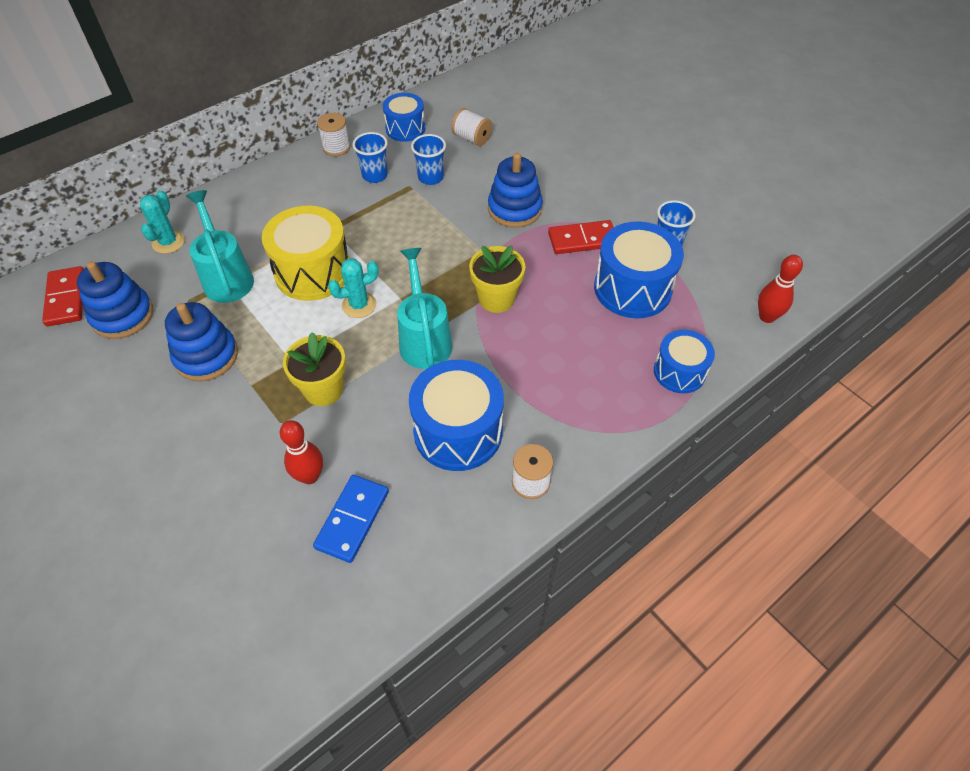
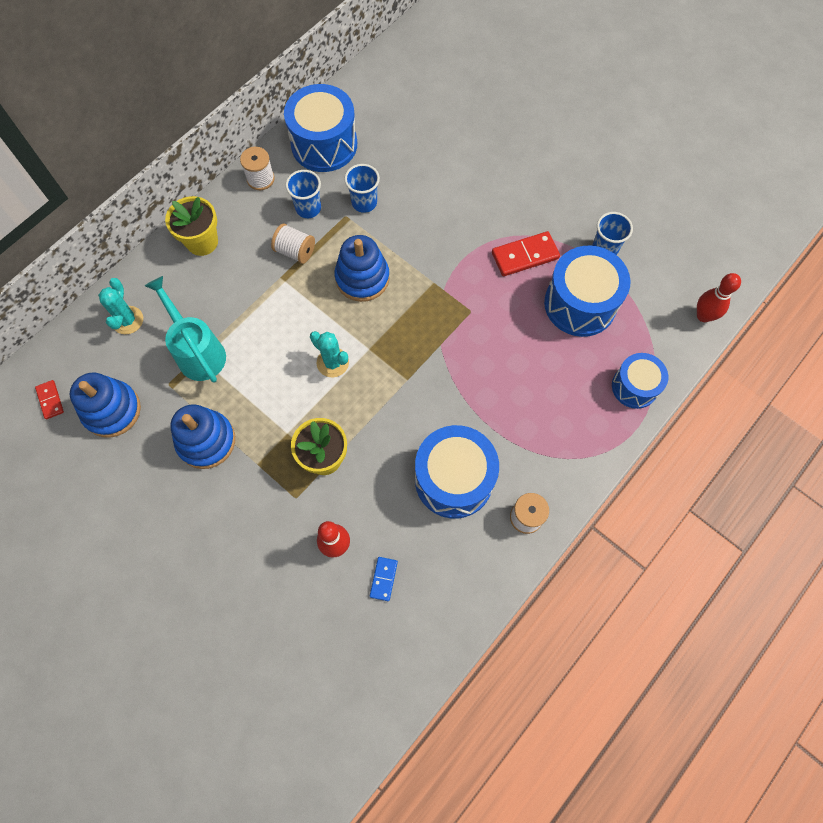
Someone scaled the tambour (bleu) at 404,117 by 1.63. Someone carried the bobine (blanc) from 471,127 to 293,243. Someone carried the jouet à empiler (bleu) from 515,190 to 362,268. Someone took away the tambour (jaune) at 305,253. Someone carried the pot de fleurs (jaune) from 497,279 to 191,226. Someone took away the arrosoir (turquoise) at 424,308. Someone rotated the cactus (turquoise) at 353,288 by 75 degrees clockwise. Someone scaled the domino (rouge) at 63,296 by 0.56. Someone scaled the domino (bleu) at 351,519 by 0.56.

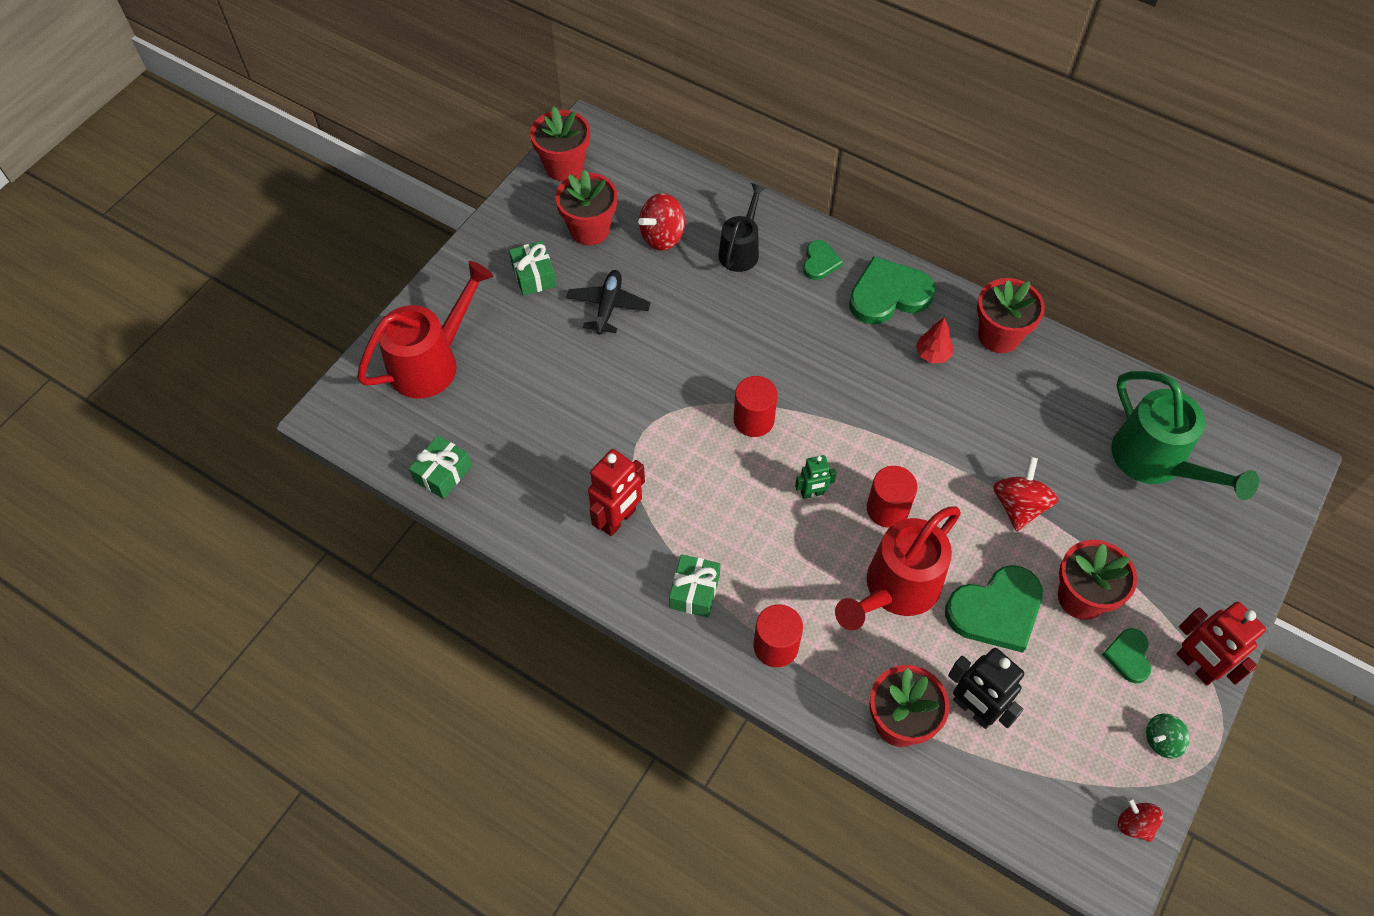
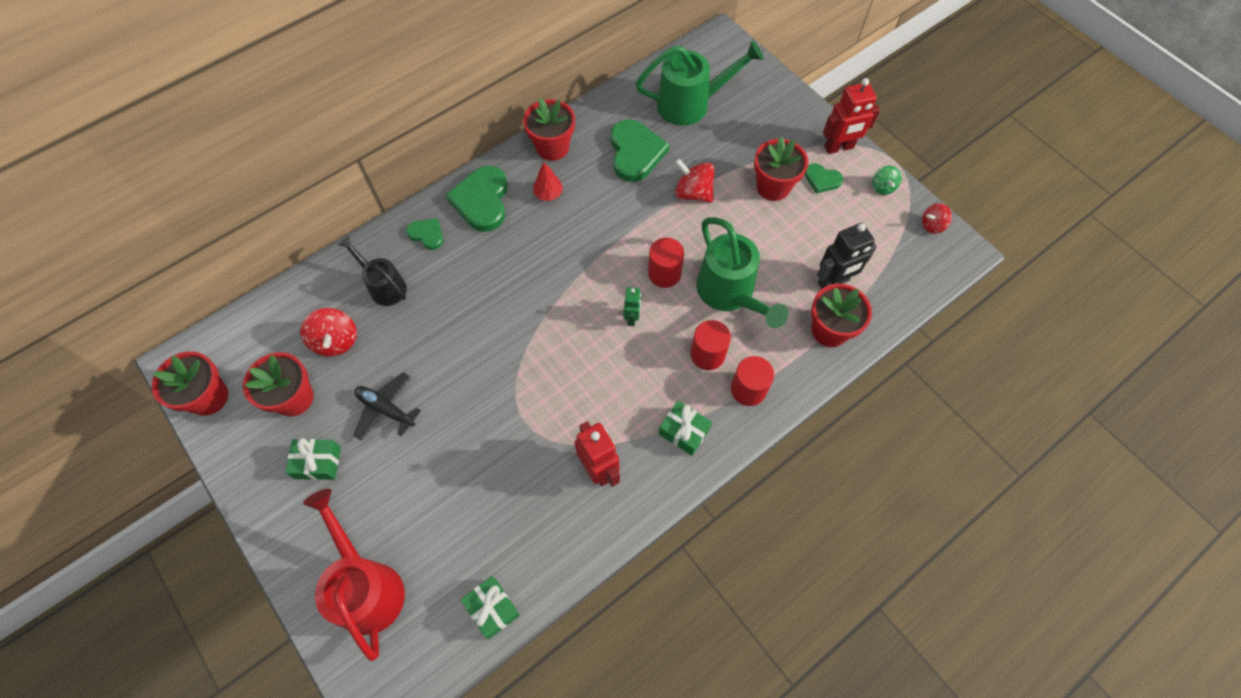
Someone carried the cylindre (rouge) from 756,406 to 710,345. Someone repainted the arrosoir (rouge) at 898,568, which became the arrosoir (vert) at 742,272. Someone carried the cœur (vert) from 994,609 to 639,150.

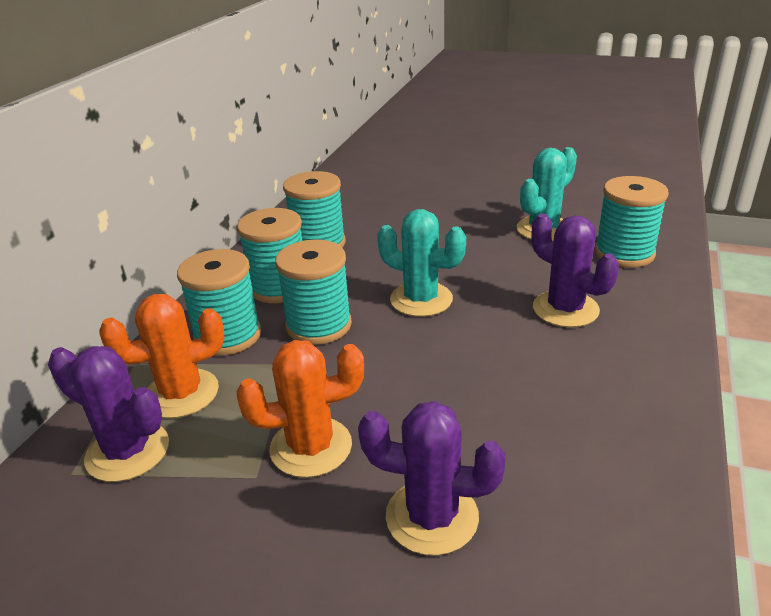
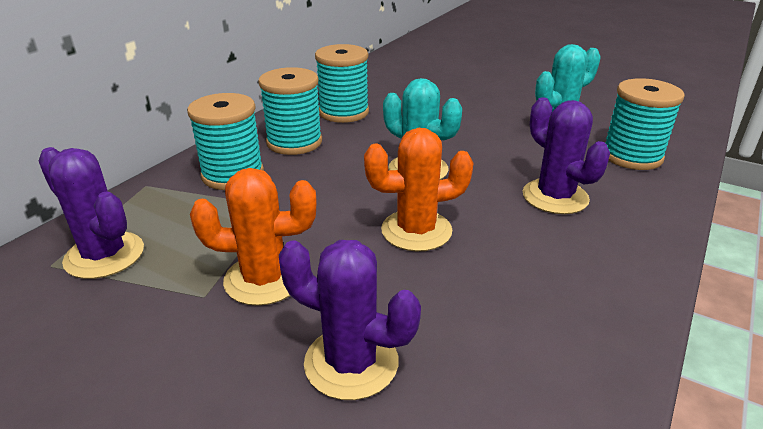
Someone took away the bobine (turquoise) at 313,292. Someone carried the cactus (orange) from 162,356 to 418,189.

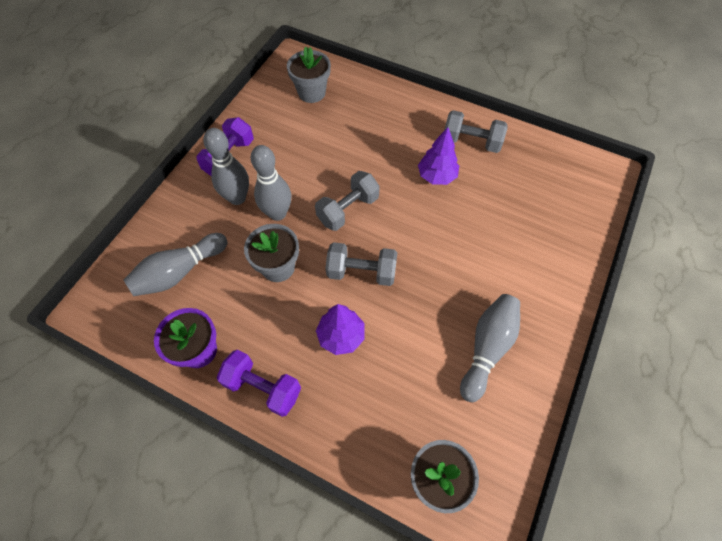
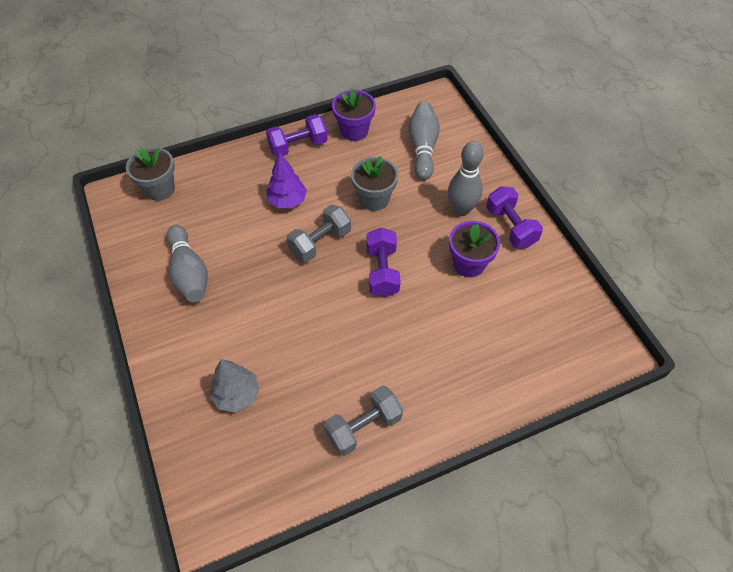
Someone took away the pot de fleurs (gris) at 309,75. Someone took away the arbre (violet) at 438,156. Someone took away the quille (gris) at 271,183. Someone repainted the haltère (gris) at 347,201, which became the haltère (violet) at 383,262. Someone put down the pot de fleurs (violet) at 474,249. Someone put down the arbre (gris) at 234,386.

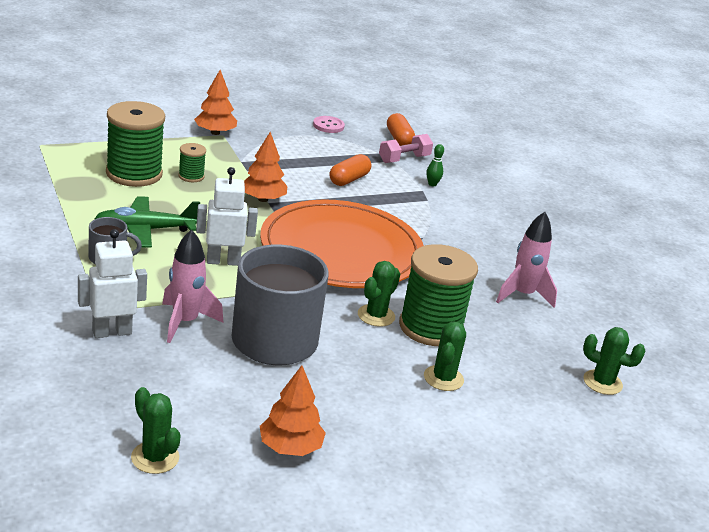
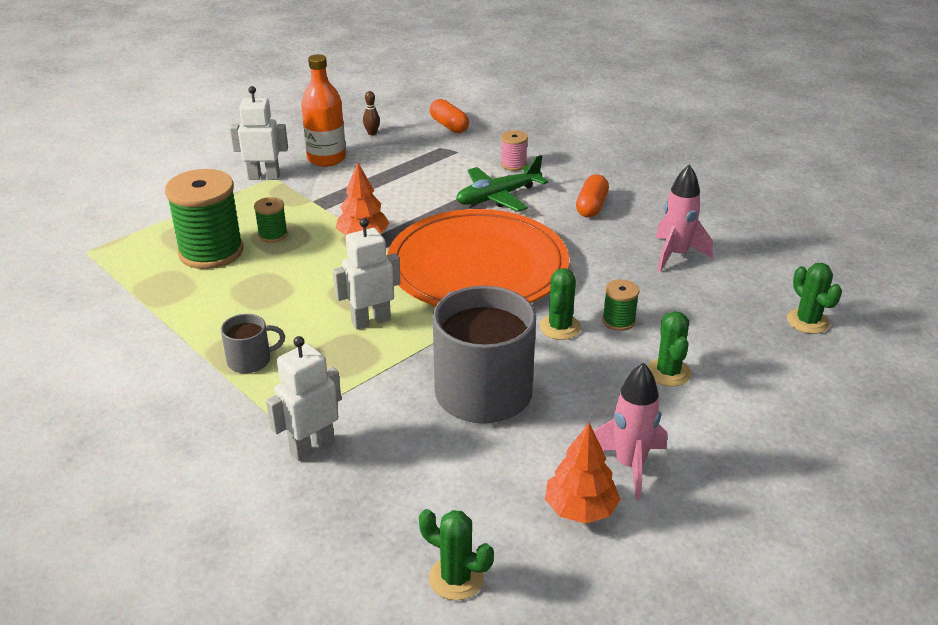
Someone swapped the arbre (orange) at 215,102 for the robot (blanc) at 259,133. Someone swapped the bouton (rose) at 329,124 for the quille (marron) at 371,113. Someone took away the haltère (rose) at 406,148. Someone swapped the quille (vert) at 435,165 for the bobine (rose) at 514,150. Someone carried the gélule (orange) from 350,170 to 592,195. Someone carried the avion (vert) from 147,222 to 502,183. Someone carried the fusée (rose) from 193,286 to 630,431. Someone scaled the bobine (vert) at 438,295 by 0.47. Someone rotated the cactus (vert) at 614,361 by 60 degrees clockwise. Someone put down the bouteille (orange) at 323,110.

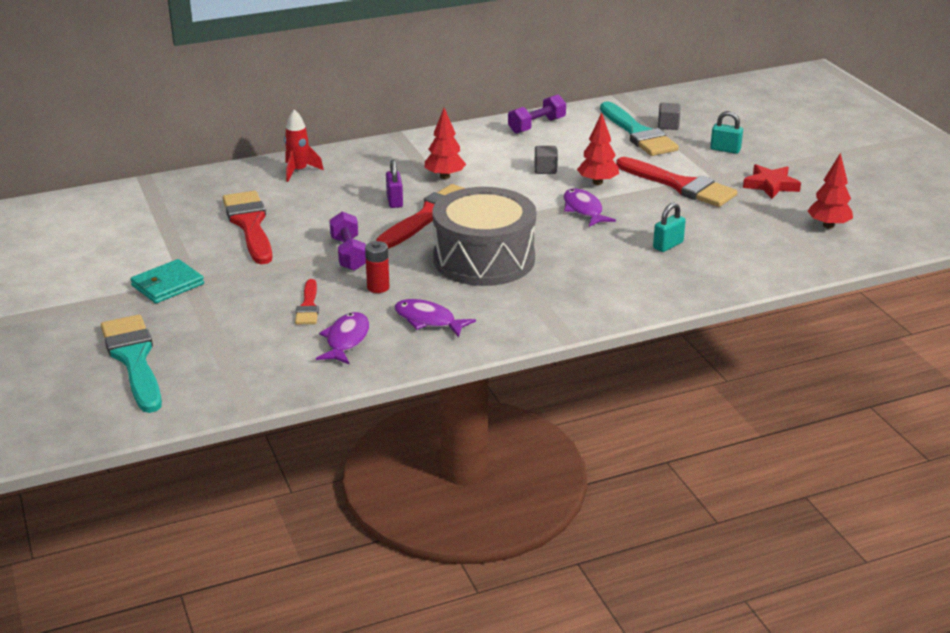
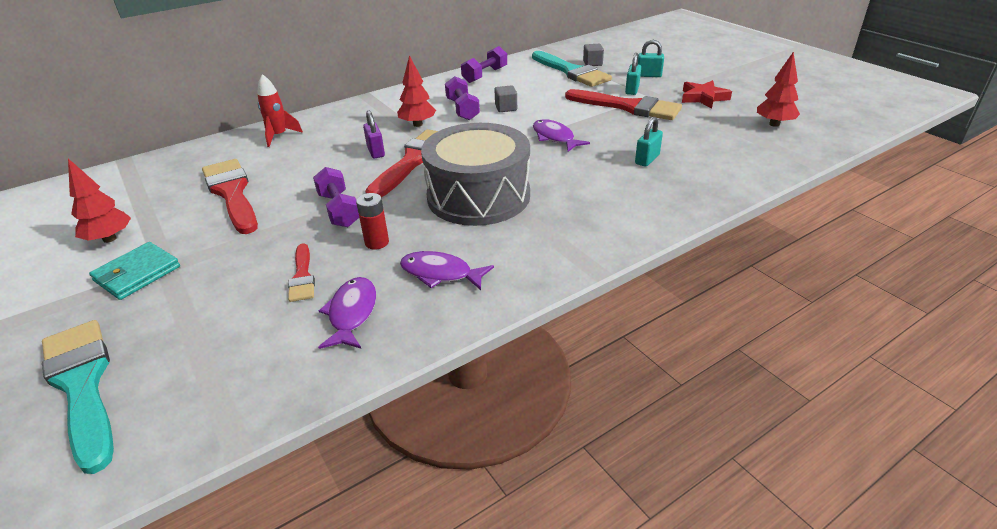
Someone carried the arbre (rouge) from 598,149 to 99,200. Someone put down the cadenas (turquoise) at 633,74. Someone put down the haltère (violet) at 462,98.

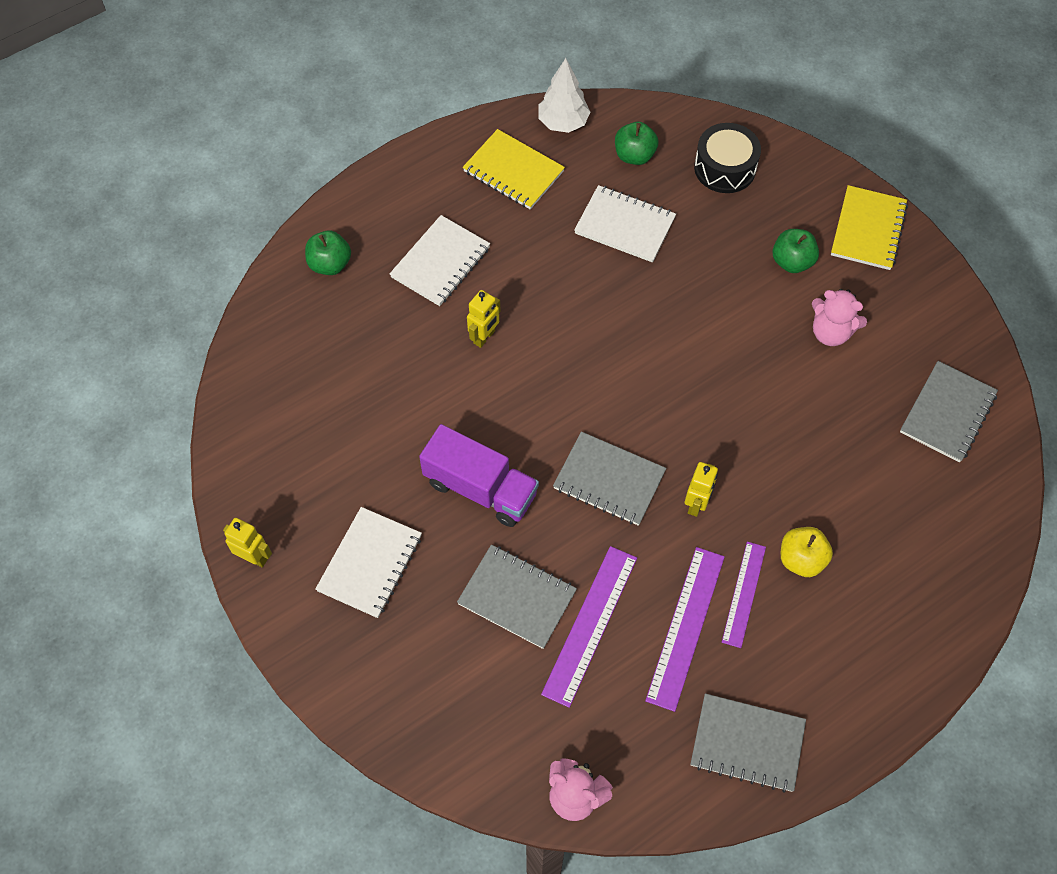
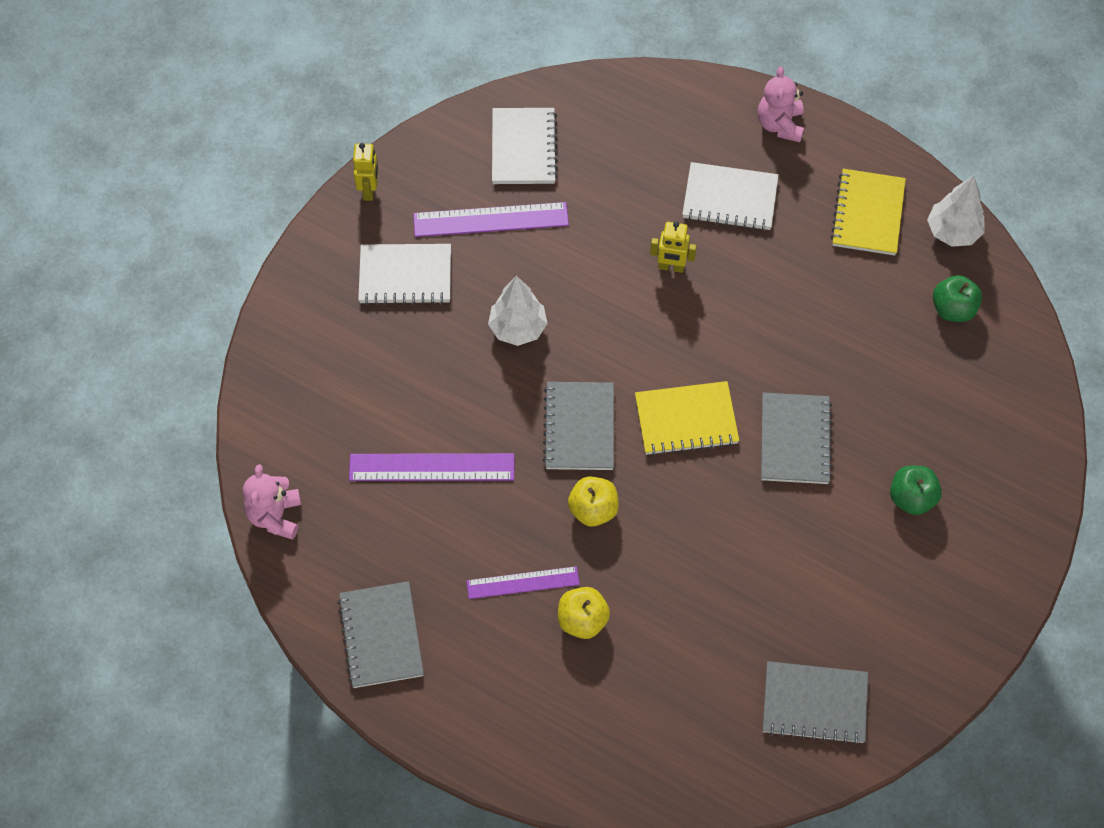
Someone took away the tambour (noir) at 727,158. Someone carried the carnet (blanc) from 625,224 to 525,146. Someone carried the carnet (jaune) from 869,227 to 687,418. Someone took away the pomme (vert) at 328,253. Someone carried the ours en peluche (rose) from 839,317 to 781,104. Someone swapped the camion (violet) at 479,475 for the arbre (blanc) at 518,310. Someone swapped the robot (jaune) at 701,489 for the pomme (jaune) at 593,501. Someone carried the carnet (gris) from 517,597 to 796,438. Someone carried the règle (violet) from 685,629 to 491,219.

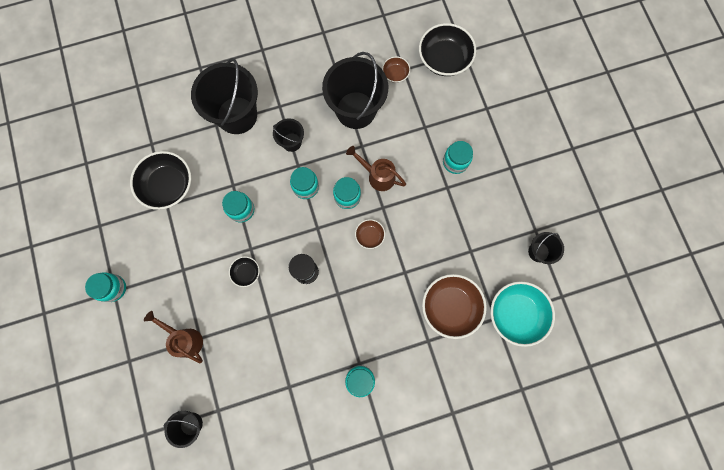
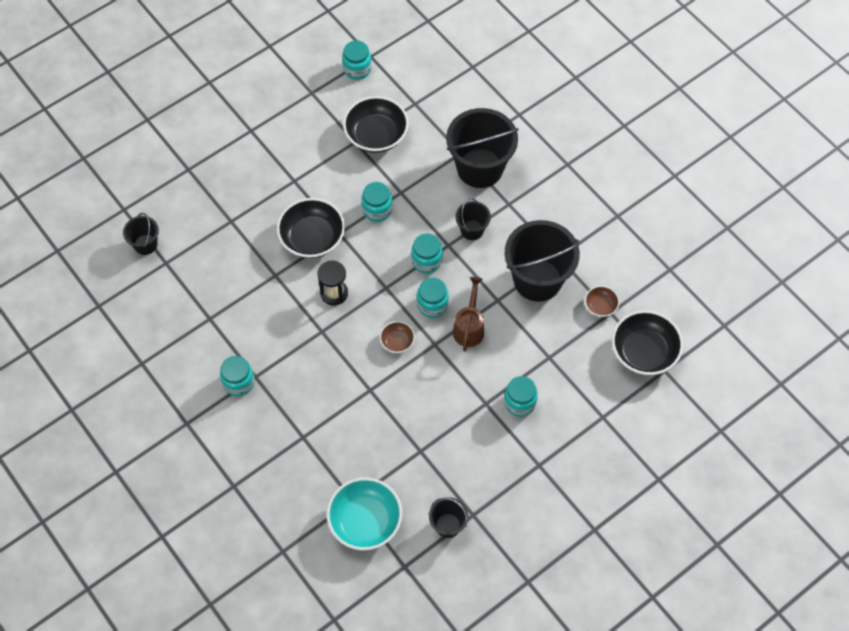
Someone scaled the bol (noir) at 244,271 by 2.01. Someone carried the bocal (turquoise) from 105,287 to 357,60. Someone took away the bol (marron) at 454,306. Someone took away the arrosoir (marron) at 173,337.

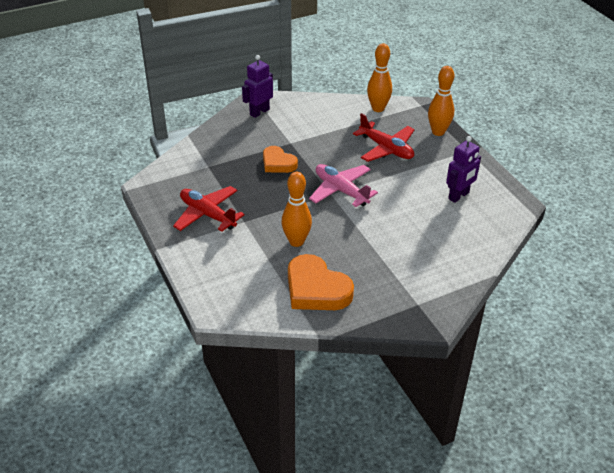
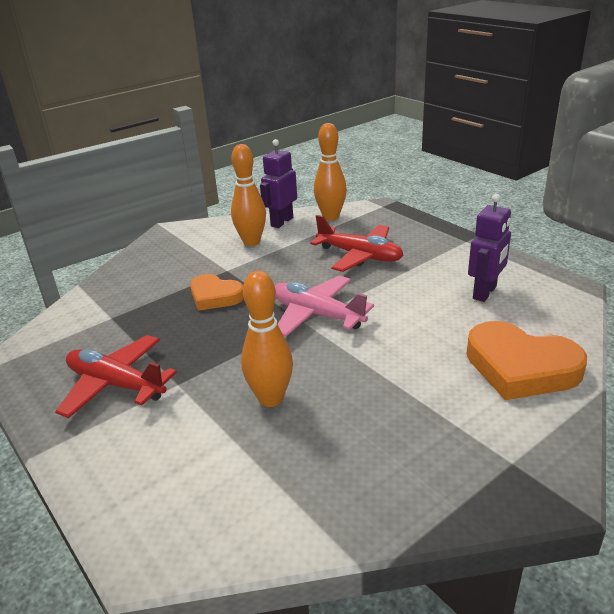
Someone carried the robot (violet) from 257,86 to 278,183. Someone carried the quille (orange) from 441,101 to 248,195. Someone carried the cœur (orange) from 321,282 to 526,360.

